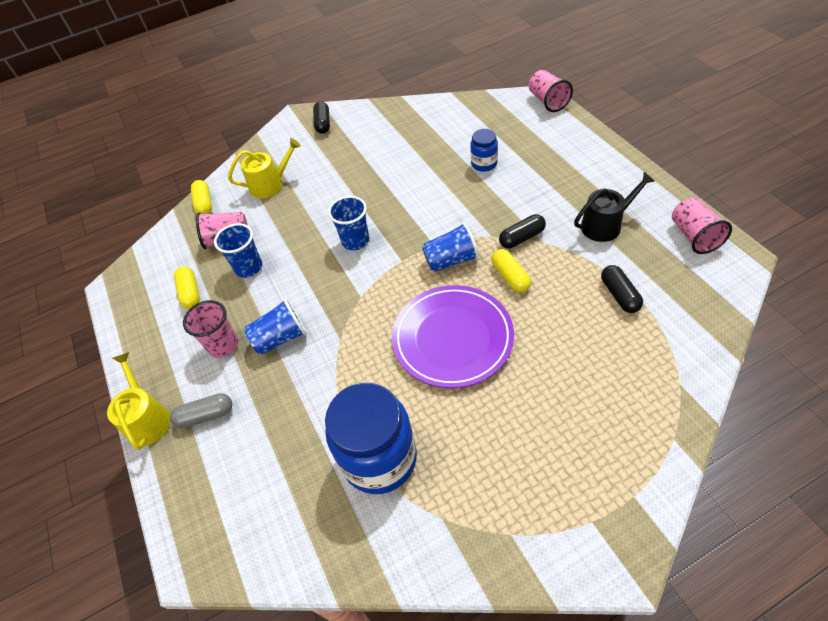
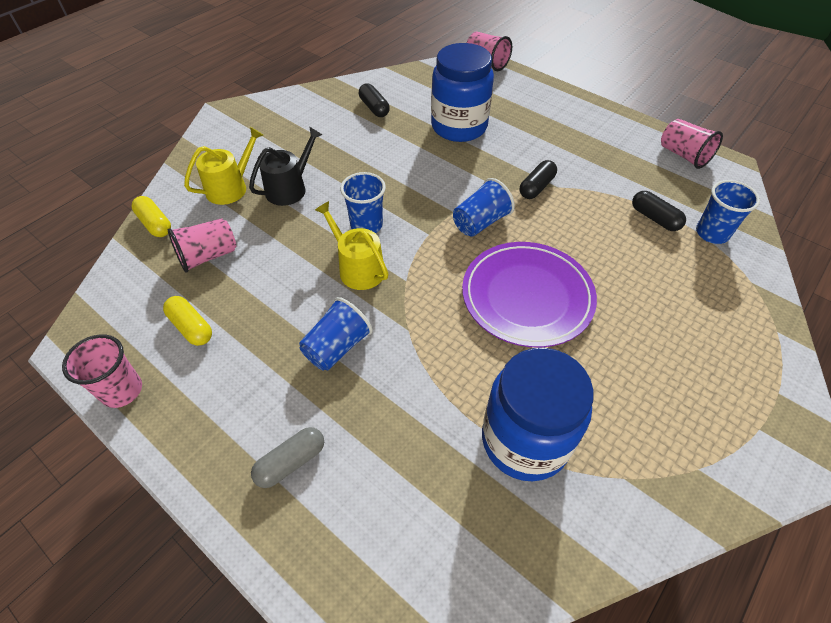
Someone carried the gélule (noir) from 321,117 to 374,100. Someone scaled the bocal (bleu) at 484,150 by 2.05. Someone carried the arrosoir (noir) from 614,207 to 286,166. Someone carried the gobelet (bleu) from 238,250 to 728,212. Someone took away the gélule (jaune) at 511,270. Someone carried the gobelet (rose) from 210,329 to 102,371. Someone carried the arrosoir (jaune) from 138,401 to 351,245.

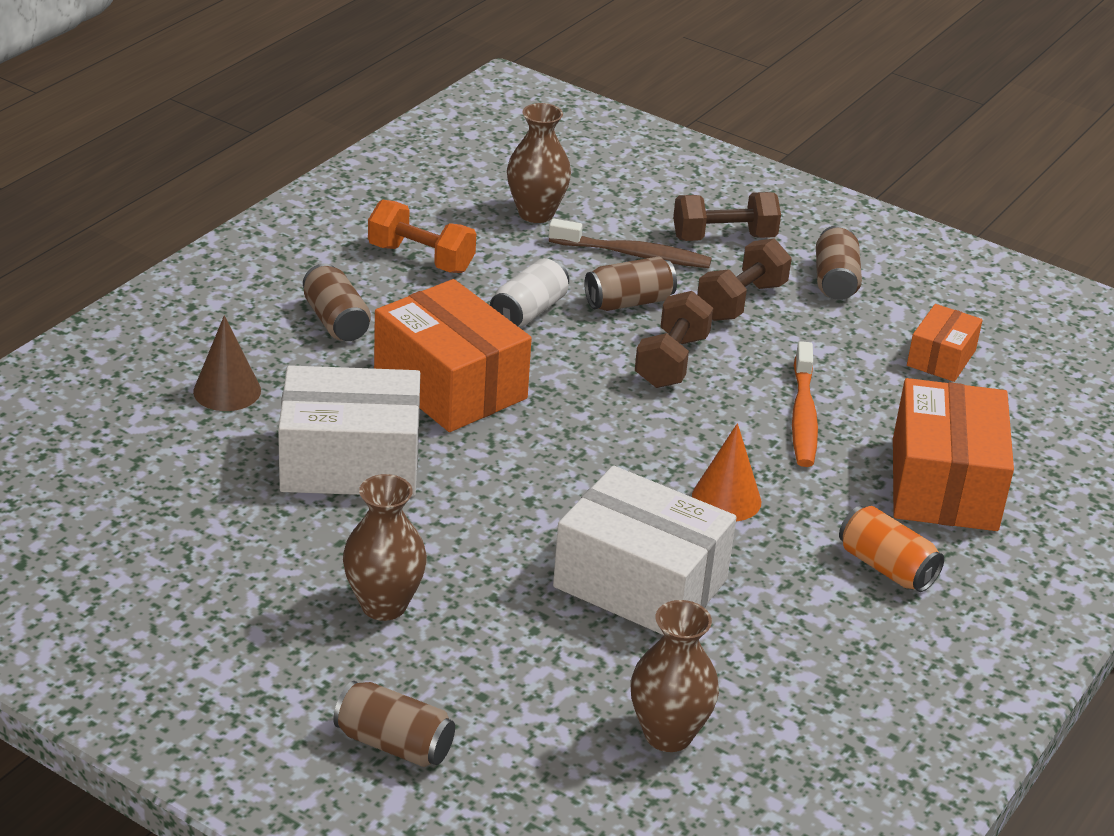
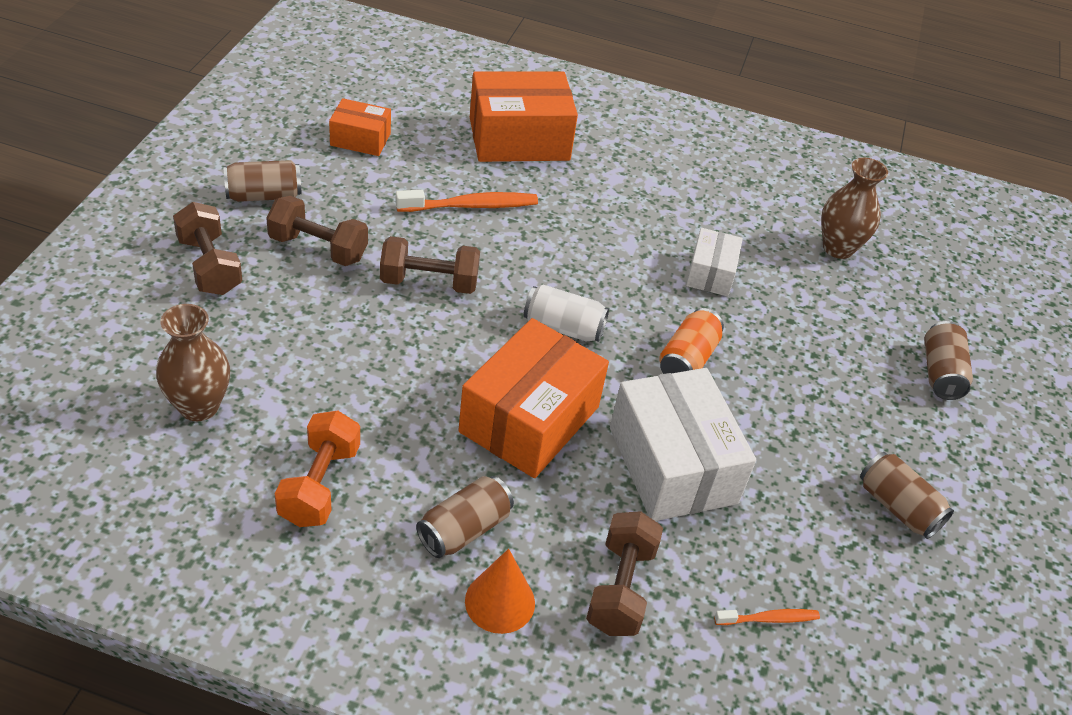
Someone took away the brosse à dents (marron) at 630,243. Someone carried the canette (marron) from 630,283 to 907,495. Someone carried the canette (blanc) from 529,292 to 566,313. Someone swapped the cône (marron) at 227,363 for the haltère (marron) at 624,573. Someone carried the cône (orange) from 726,472 to 500,591. Someone scaled the boîte (blanc) at 644,550 by 0.54. Someone took away the vase (marron) at 385,547. Someone carried the canette (orange) from 891,549 to 692,341. Someone put down the brosse à dents (orange) at 767,617.

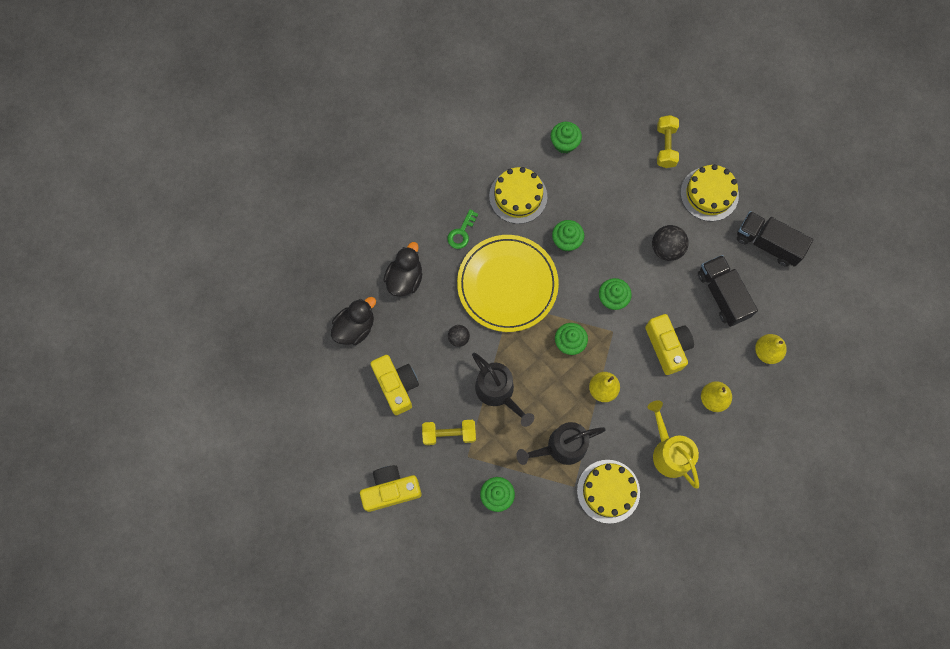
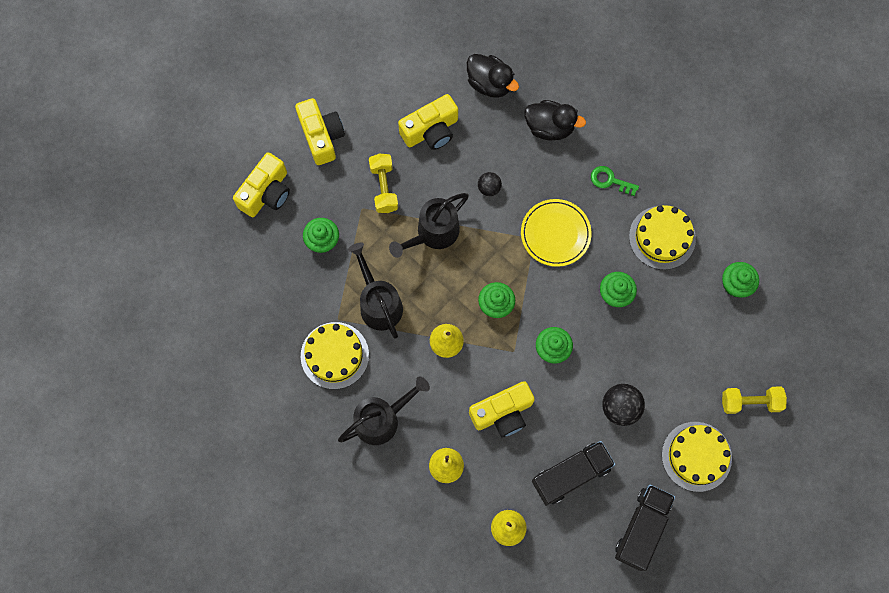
Someone scaled the assiette (jaune) at 508,283 by 0.63. Someone repainted the arrosoir (jaune) at 673,444, which became the arrosoir (noir) at 384,410. Someone put down the appareil photo (jaune) at 261,184.

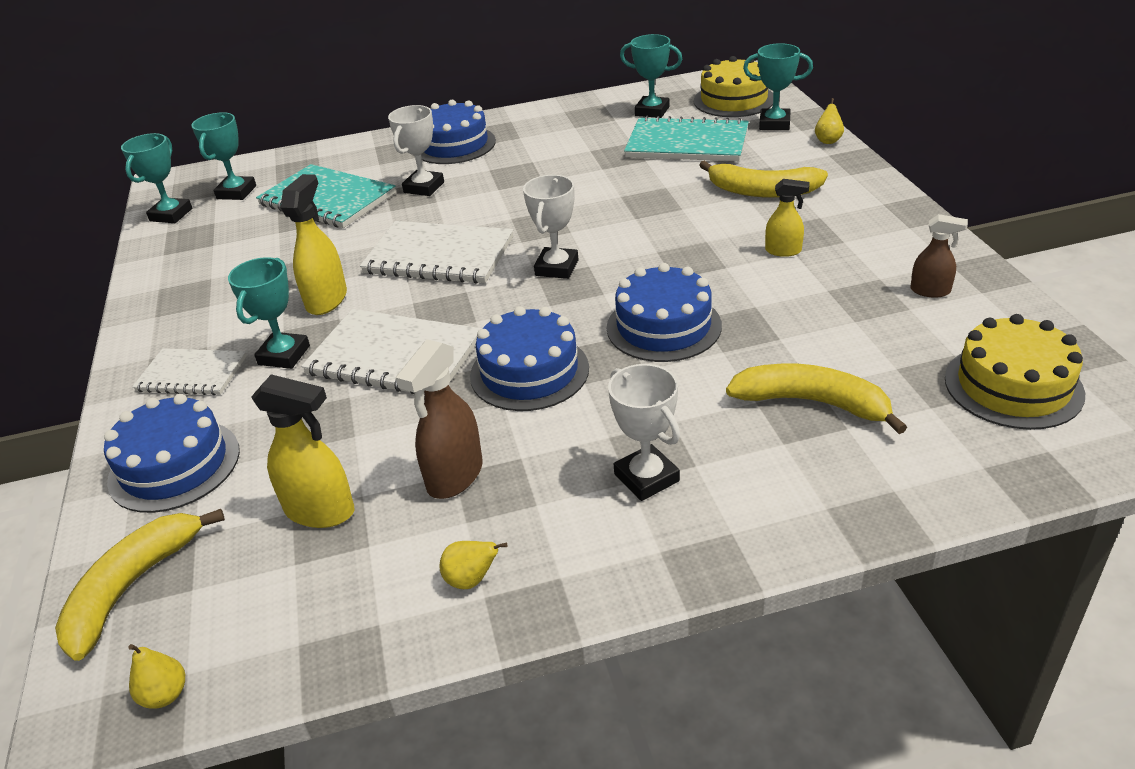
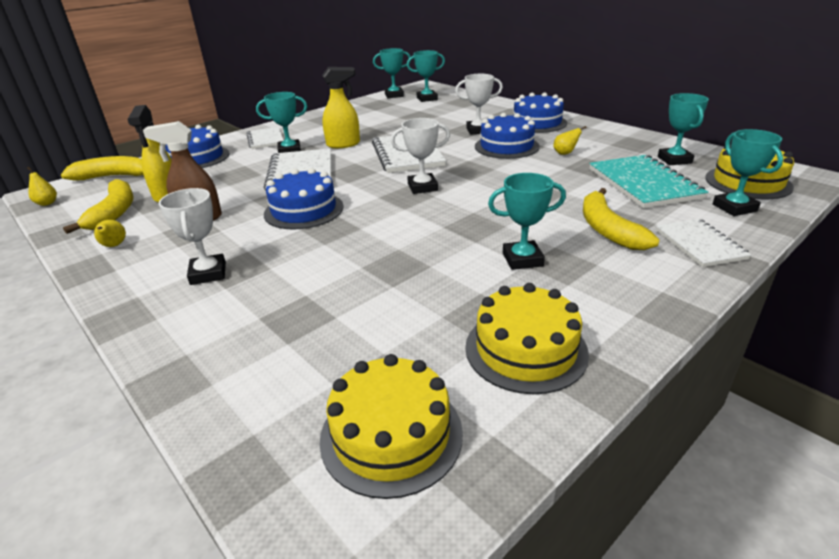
Someone carried the poire (jaune) from 829,121 to 569,140. Someone took away the carnet (turquoise) at 326,196. Someone swapped the vaporisateur (jaune) at 787,218 for the trophée (turquoise) at 527,221. Someone swapped the vaporisateur (marron) at 939,256 for the gâteau (jaune) at 527,338. Someone carried the gâteau (bleu) from 664,312 to 507,136. Someone carried the banane (jaune) from 816,398 to 98,206. Someone rotated the trophée (blanc) at 644,432 by 45 degrees counterclockwise. Someone put down the carnet (blanc) at 703,243.

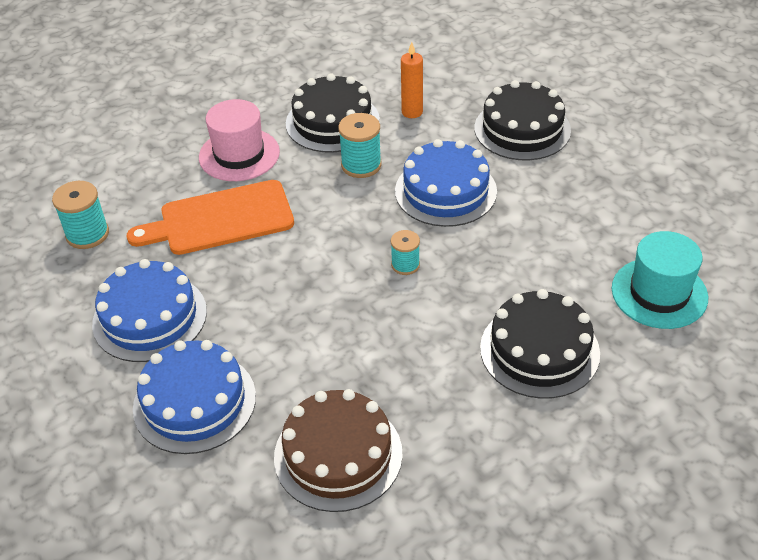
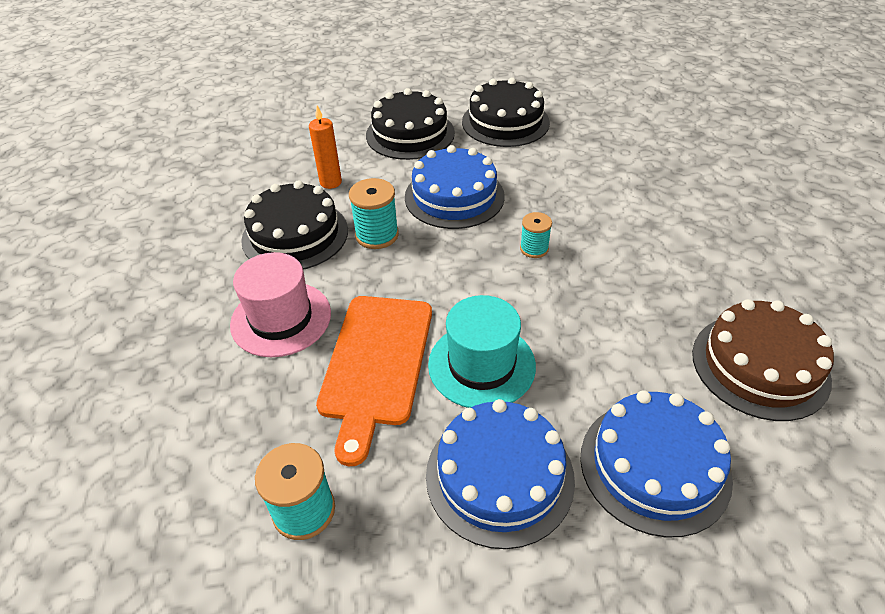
Someone carried the chapeau (turquoise) from 660,280 to 482,351. Someone carried the gâteau (noir) from 540,344 to 506,112.

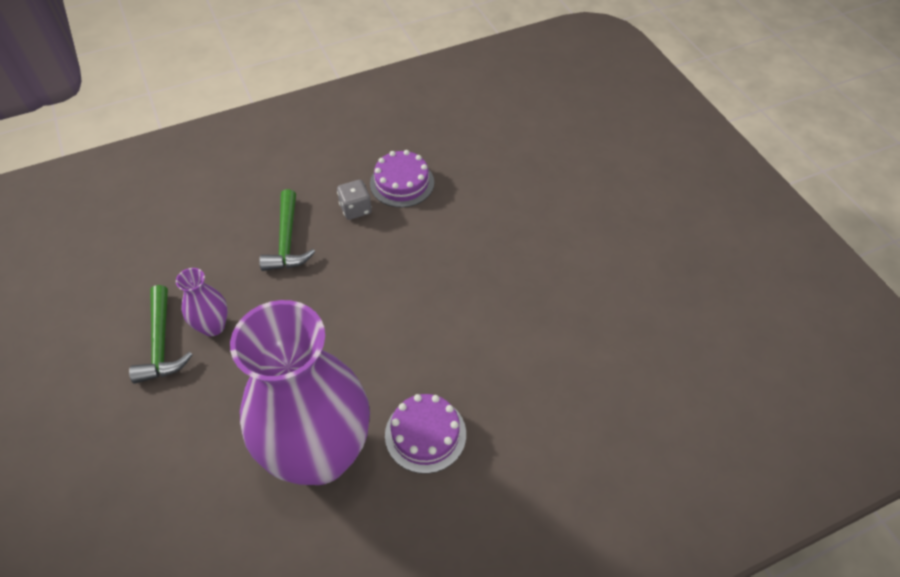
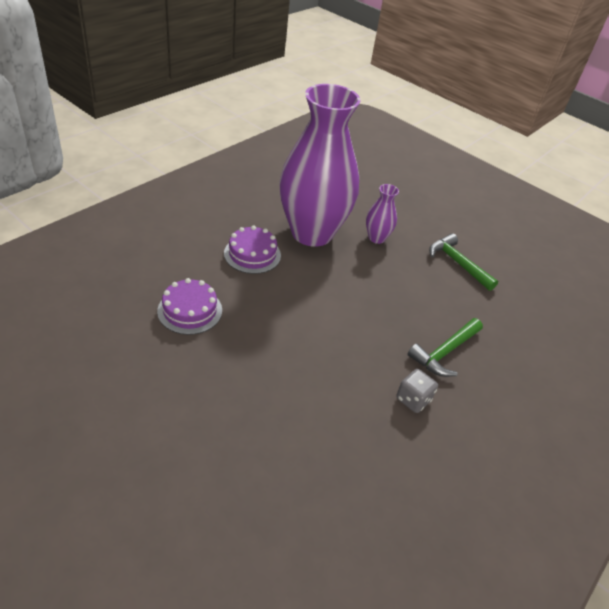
Someone carried the gâteau (violet) from 402,178 to 189,306. Someone rotated the marteau (vert) at 287,230 by 105 degrees counterclockwise. Someone carried the vase (violet) from 202,302 to 382,214.

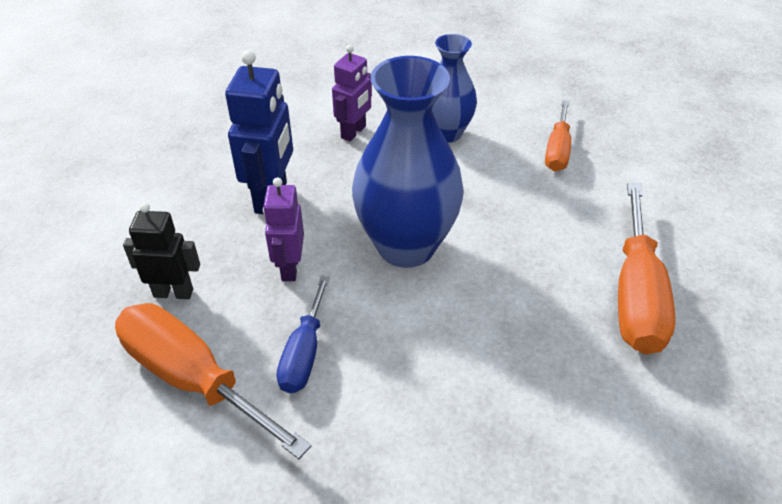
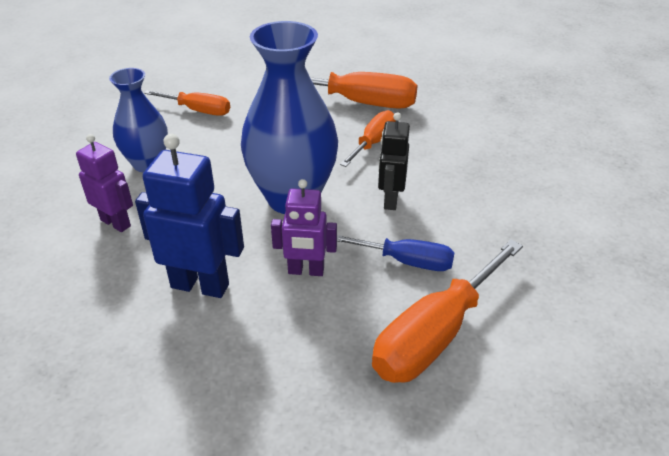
Someone carried the robot (noir) from 161,251 to 394,161. Someone put down the tournevis (orange) at 368,138.

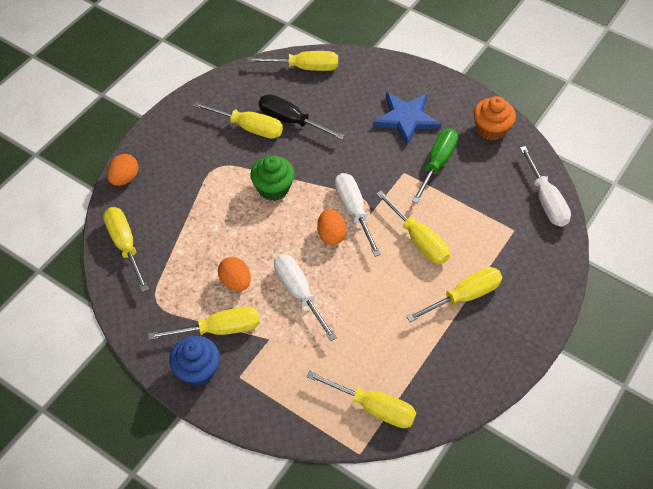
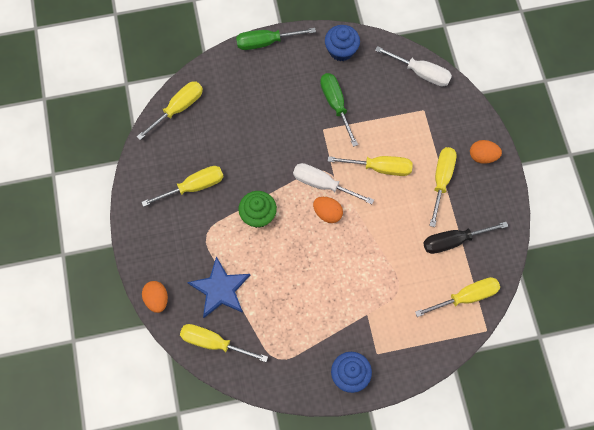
Someone carried the étoile (bleu) from 407,118 to 218,287. Someone carried the tournevis (noir) from 302,117 to 465,238. Someone repainted the muffin (orange) at 495,118, which became the muffin (bleu) at 342,43. Someone took away the tournevis (blanc) at 305,297. Someone carried the œuf (orange) from 234,274 to 486,152. Someone took away the tournevis (jaune) at 204,323. Someone put down the tournevis (vert) at 276,39.

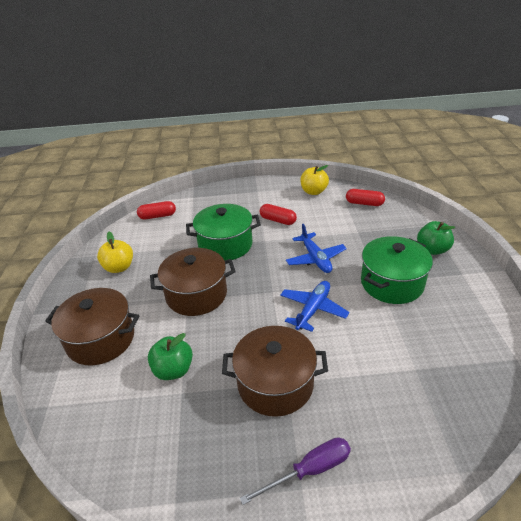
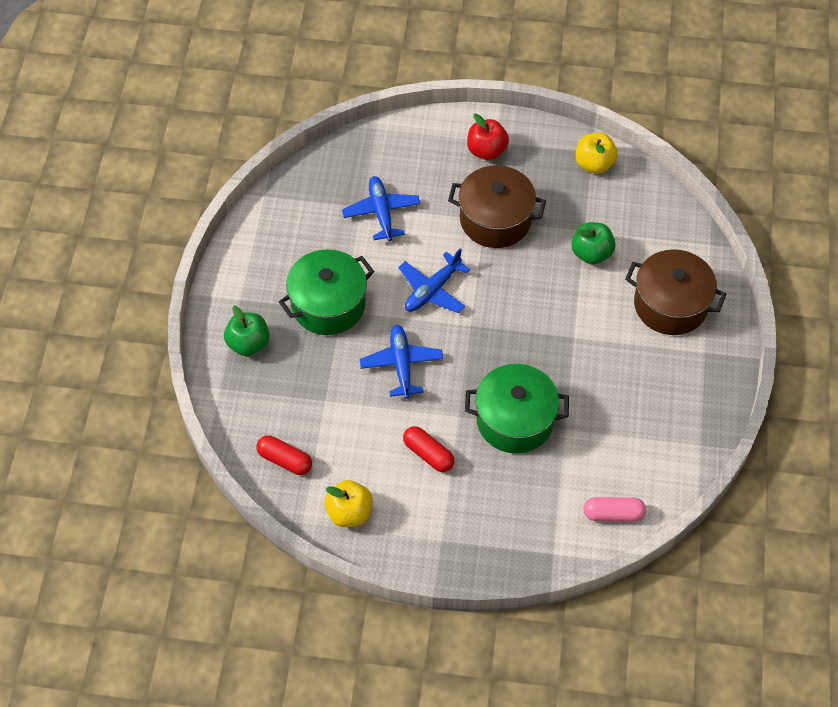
Someone repainted the gélule (rouge) at 156,210, which became the gélule (rose) at 615,509. Someone carried the pomme (jaune) from 115,252 to 597,153. Someone took away the marmite (marron) at 193,282. Someone swapped the tournevis (violet) at 295,471 for the pomme (rouge) at 488,137. Someone put down the avion (bleu) at 381,208.

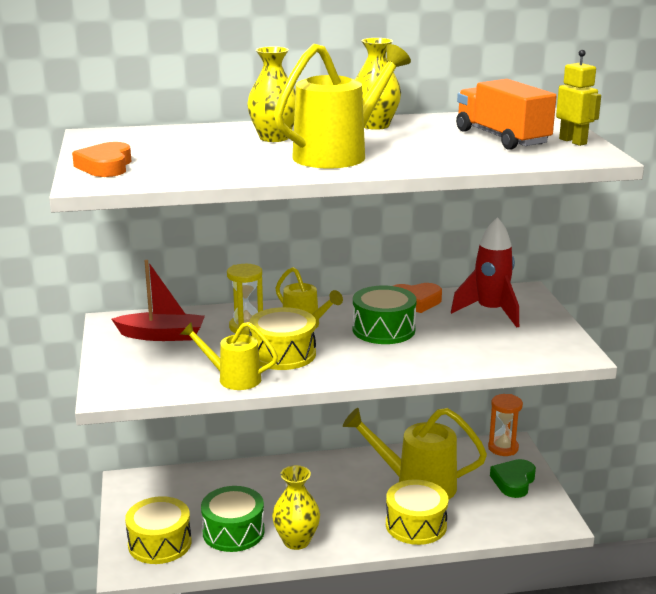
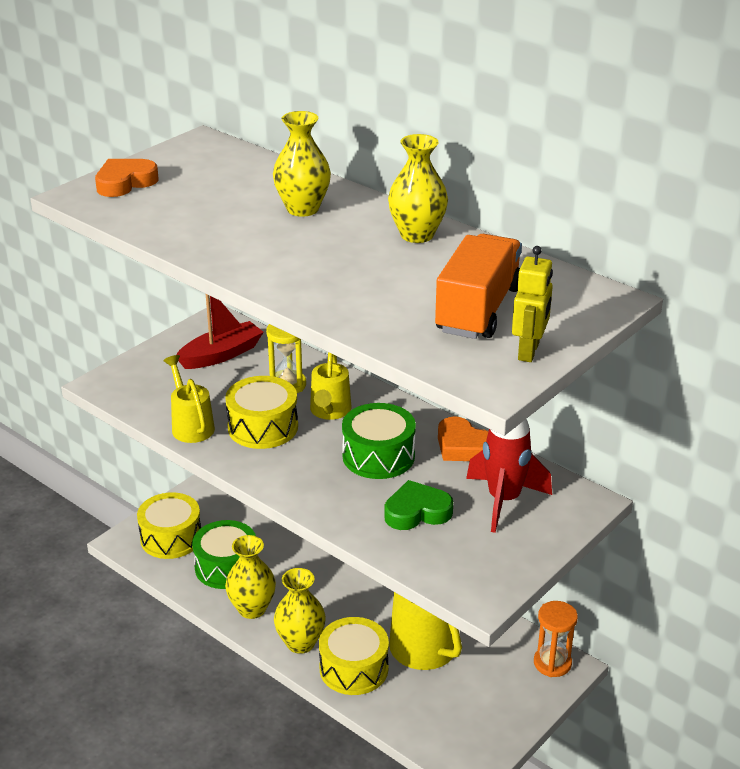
Someone took away the arrosoir (jaune) at 342,106. Someone rotated the bateau (rouge) at 158,300 by 90 degrees counterclockwise. Someone carried the cœur (vert) from 513,478 to 418,505. Someone put down the vase (jaune) at 300,611.

